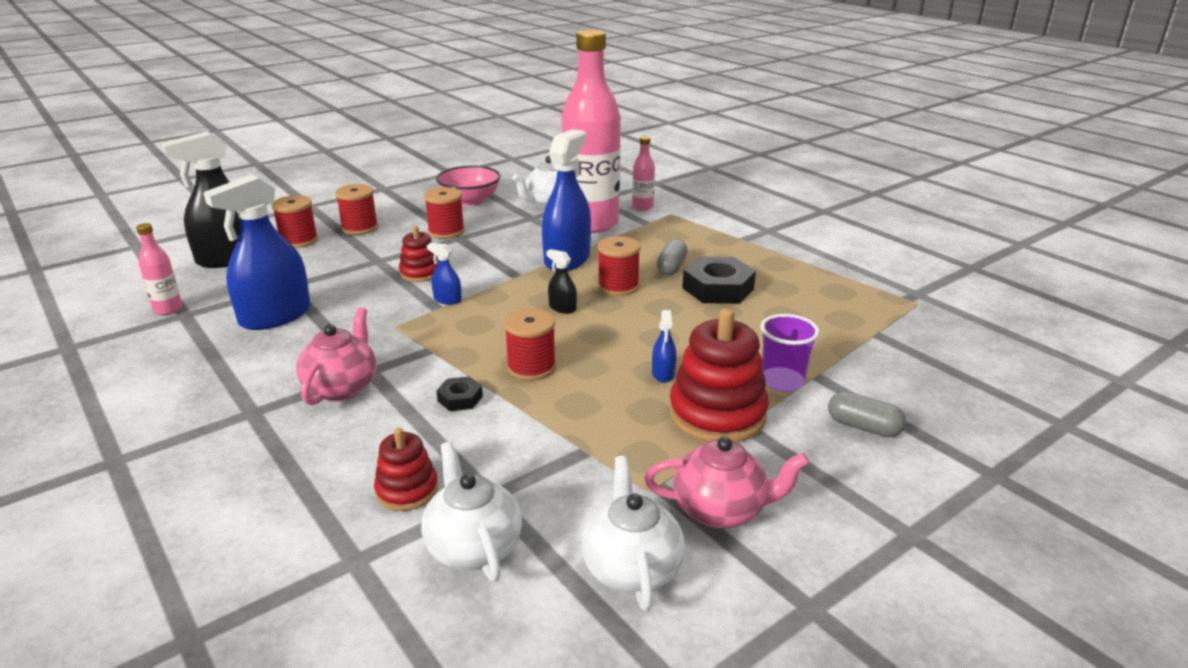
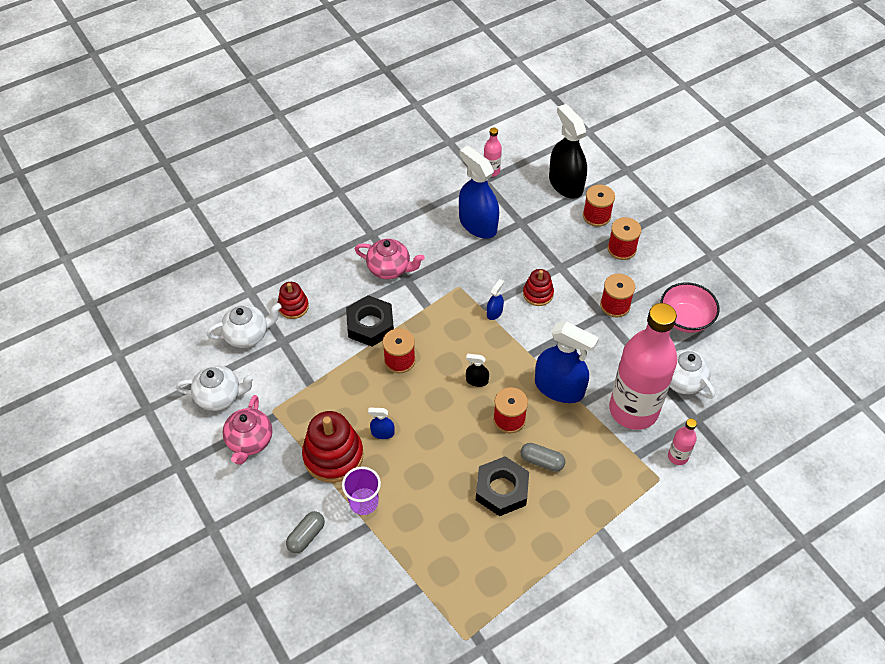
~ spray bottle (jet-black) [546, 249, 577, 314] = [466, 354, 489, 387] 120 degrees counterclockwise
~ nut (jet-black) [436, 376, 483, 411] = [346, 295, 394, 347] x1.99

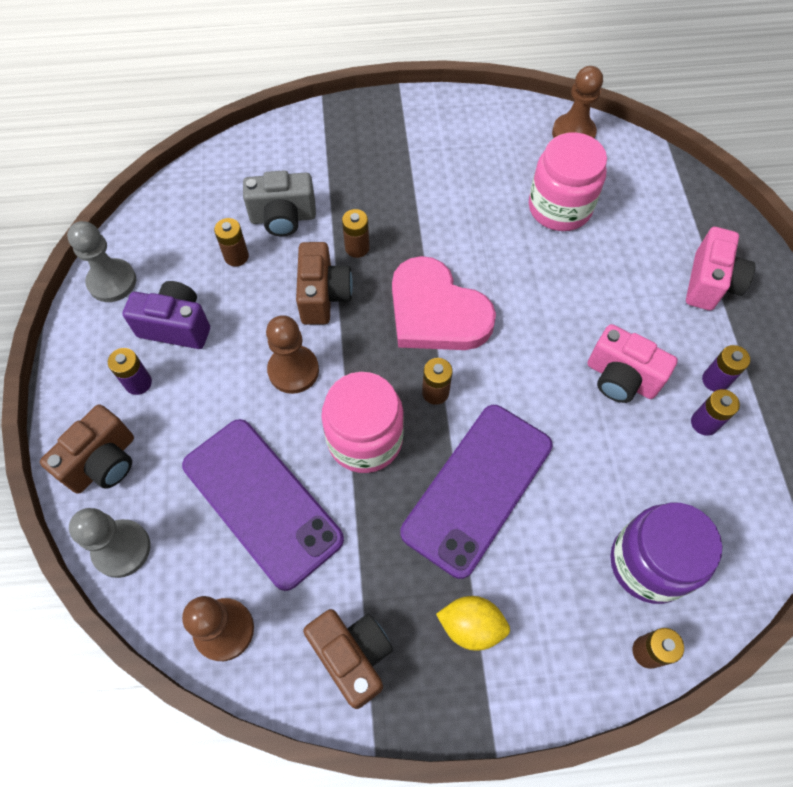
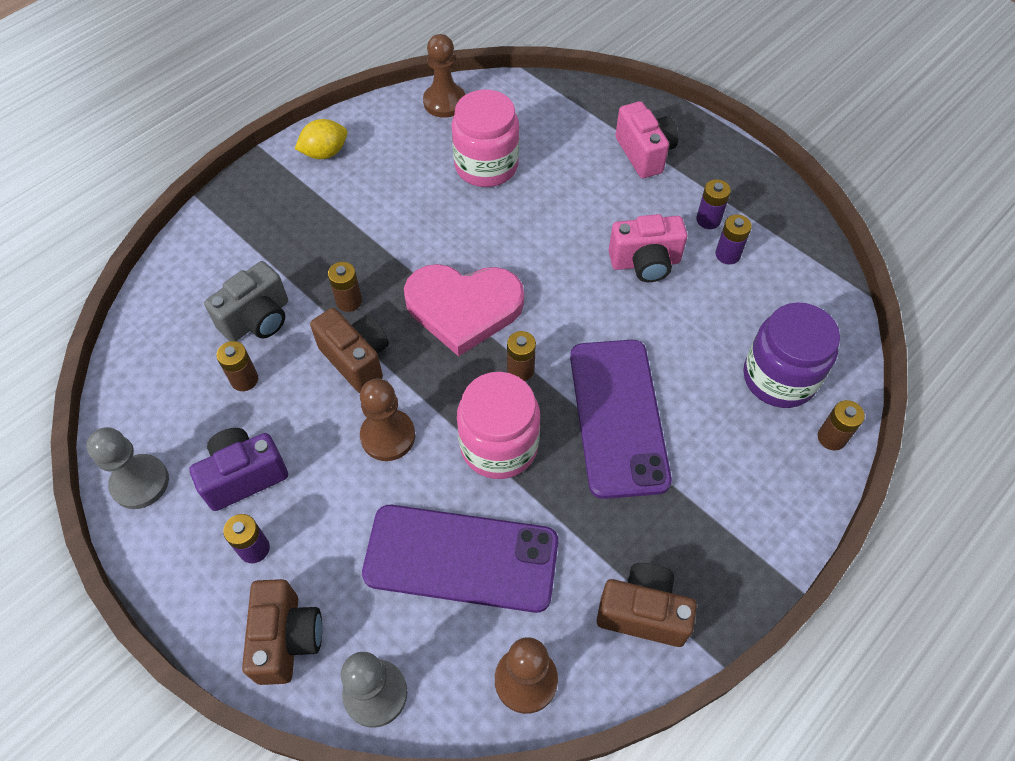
~ toy lemon (yellow) [436, 596, 510, 651] to [295, 119, 347, 159]

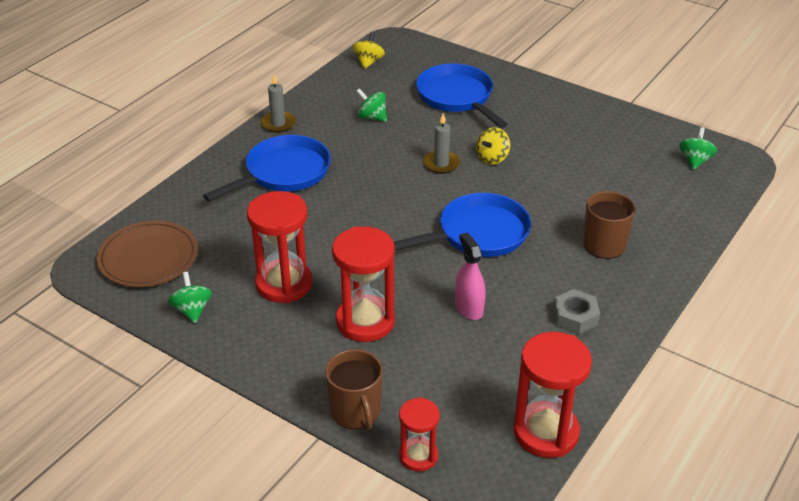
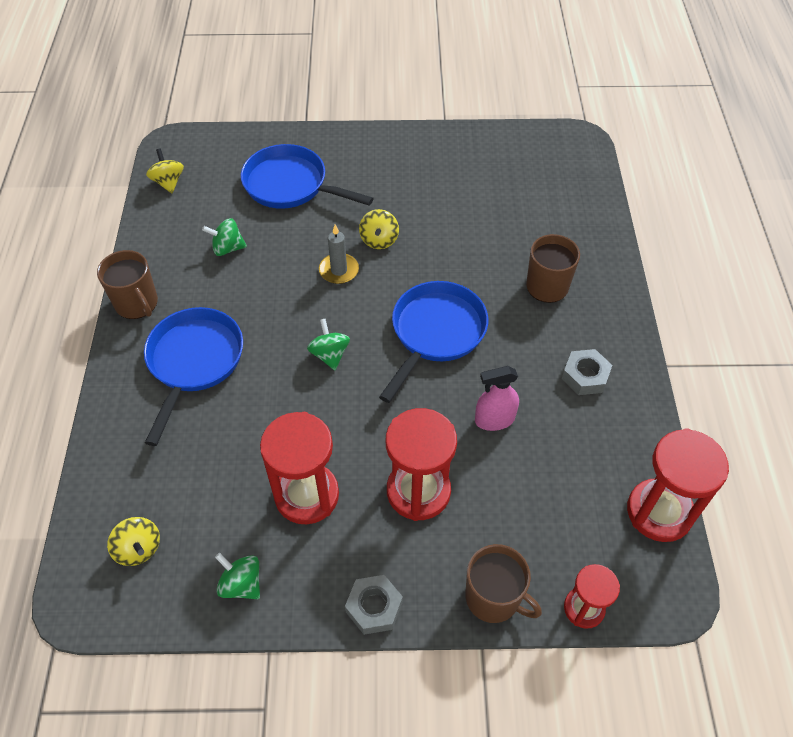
+ nut (gray) [345, 575, 403, 635]
~ whirligig (leaf-green) [679, 127, 717, 170] to [307, 319, 350, 370]
~ plate (brown) [97, 221, 198, 287] to whirligig (yellow) [107, 517, 160, 566]
~ candle (gray) [261, 74, 296, 133] to mug (brown) [97, 250, 158, 319]
~ spray bottle (pink) [455, 233, 486, 320] = [475, 366, 519, 431] 45 degrees counterclockwise

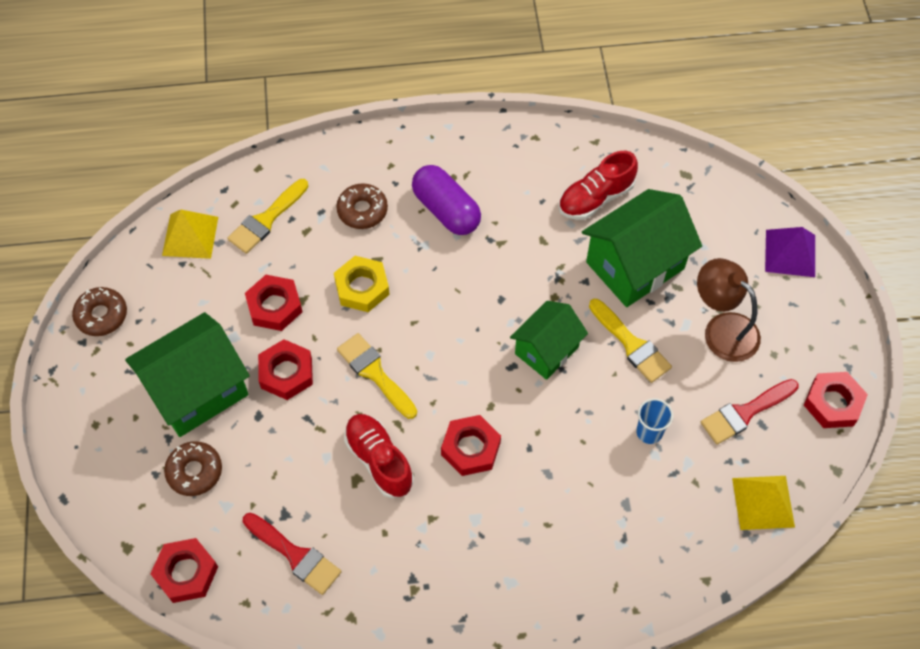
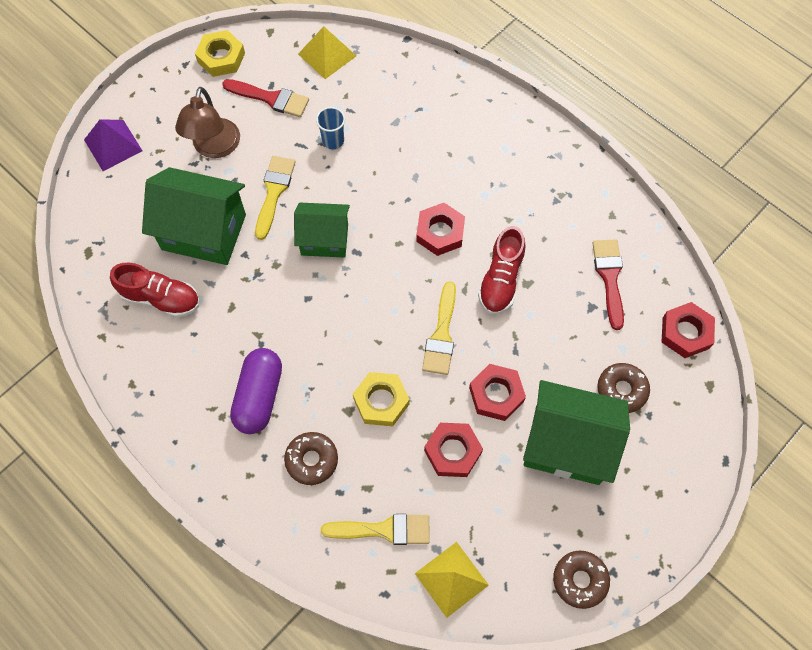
~ nut (red) [804, 372, 868, 428] to nut (yellow) [195, 30, 245, 77]

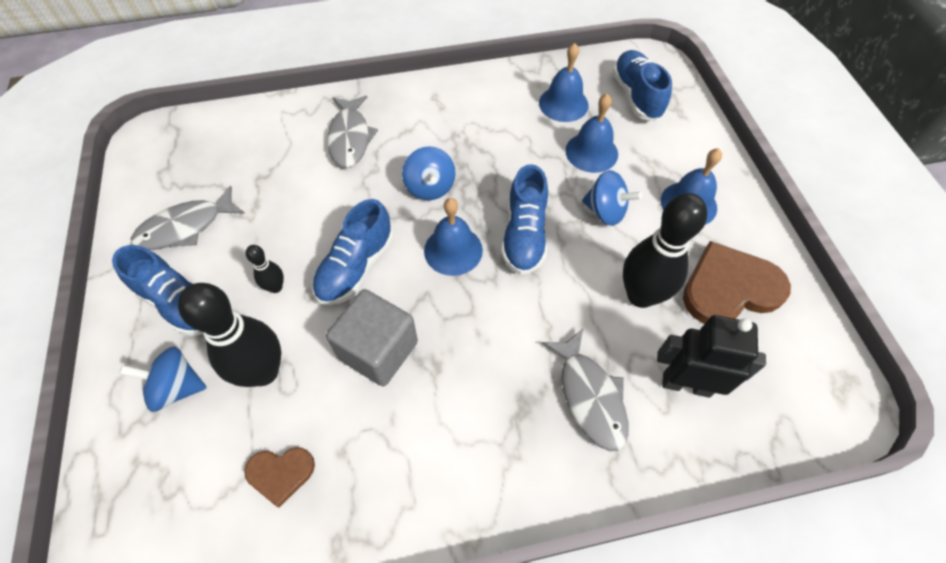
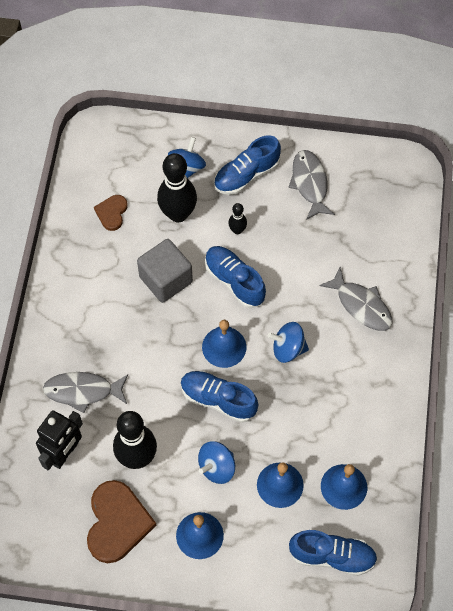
~ toy fish (gray) [327, 96, 378, 168] = [319, 267, 393, 331] 150 degrees counterclockwise

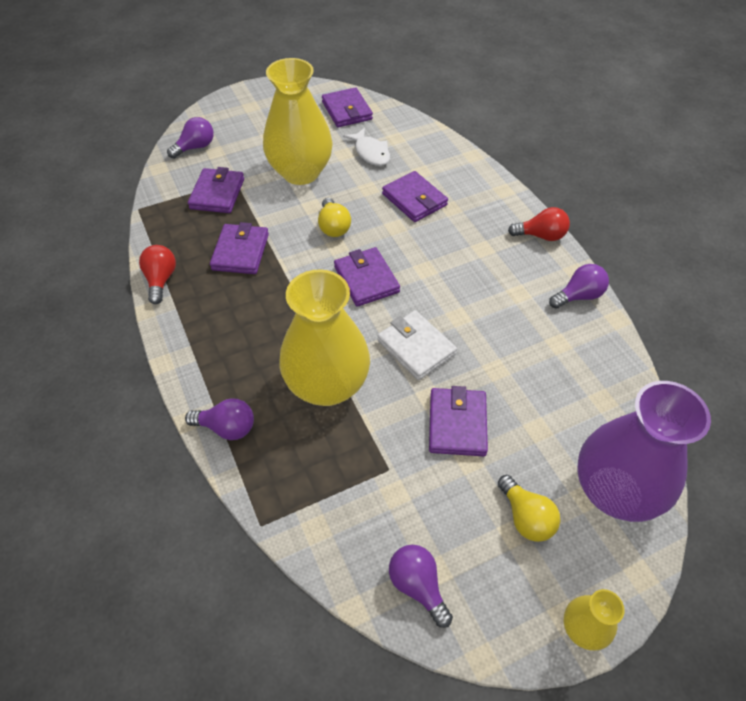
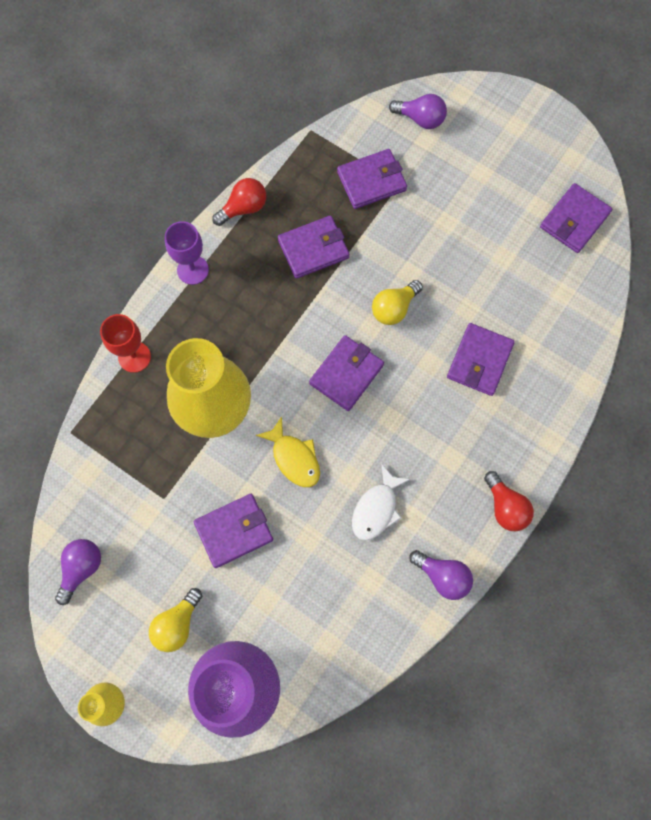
- flower vase (yellow) [263, 58, 333, 185]
+ chalice (royal purple) [165, 221, 209, 285]
~ toy fish (snow-white) [343, 128, 390, 166] to [352, 464, 411, 541]
~ light bulb (royal purple) [185, 398, 254, 440] to chalice (red) [100, 314, 151, 373]
~ card wallet (snow-white) [378, 310, 457, 380] to toy fish (yellow) [256, 416, 320, 487]

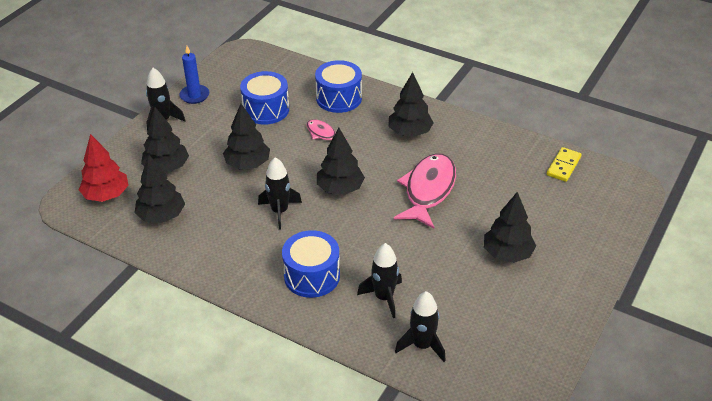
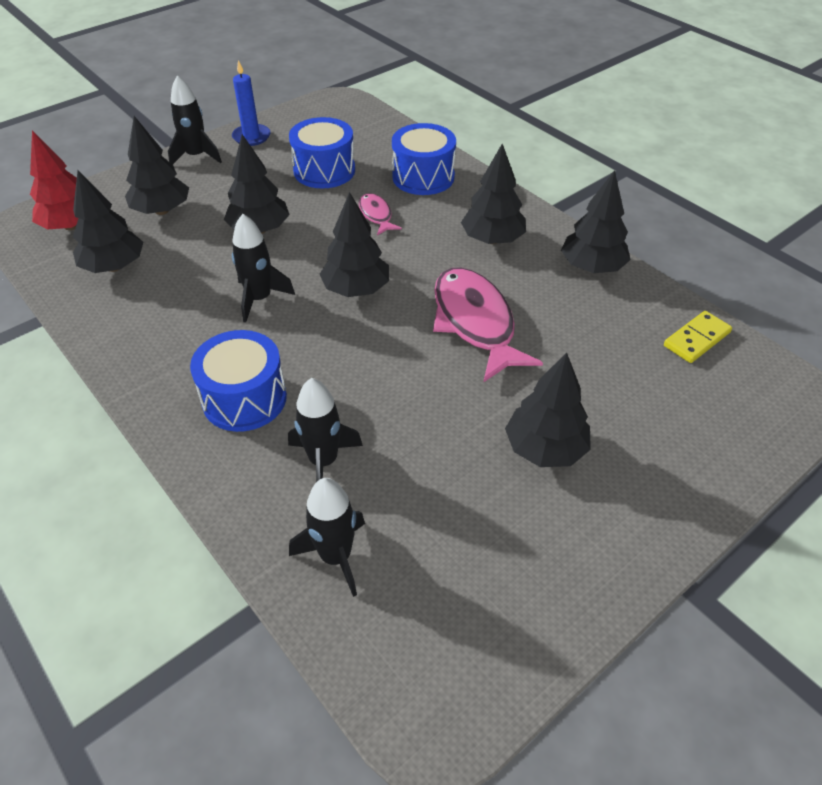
+ tree (jet-black) [561, 170, 631, 273]
~ toy fish (pink) [394, 153, 456, 229] = [433, 267, 543, 382] 60 degrees counterclockwise

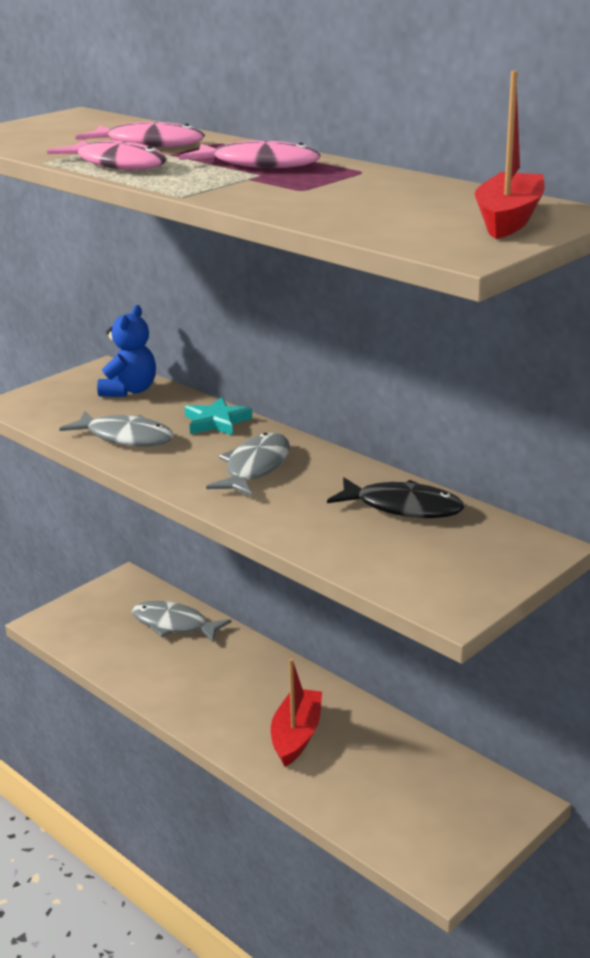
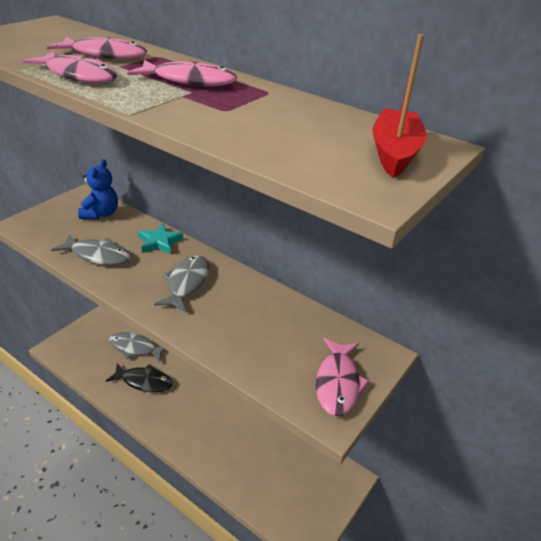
- toy boat (red) [271, 658, 322, 767]
+ toy fish (pink) [316, 338, 369, 416]
~ toy fish (jet-black) [327, 477, 464, 518] to [106, 363, 173, 392]

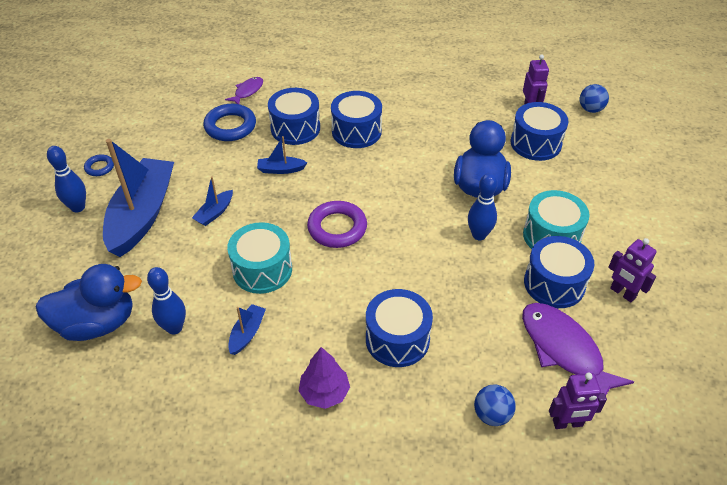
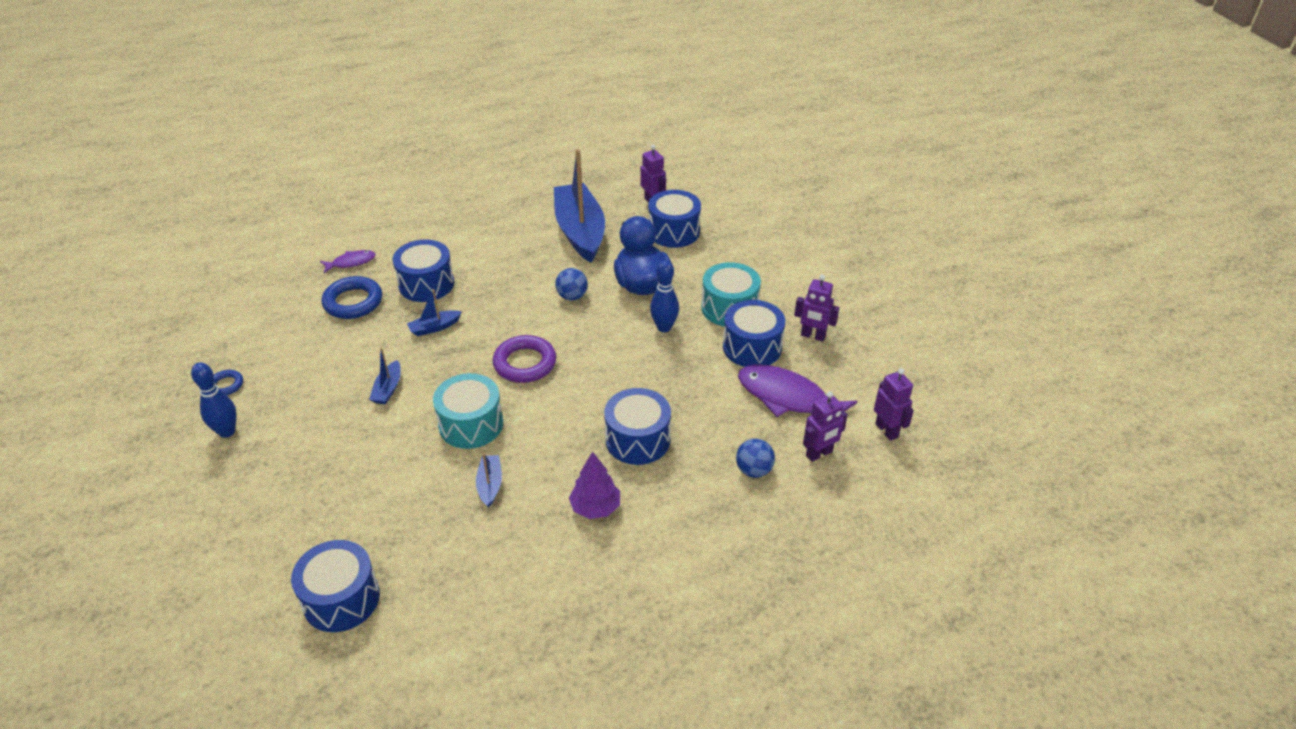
- duck (royal blue) [36, 264, 142, 341]
- tenpin (royal blue) [147, 267, 186, 334]
+ toy robot (royal purple) [874, 368, 914, 441]
~ toy boat (royal blue) [103, 139, 174, 257] to [554, 149, 605, 263]
~ snare drum (royal blue) [331, 91, 382, 148] to [291, 540, 380, 632]
~ sphere (royal blue) [580, 84, 609, 113] to [555, 268, 588, 300]
~ toy fish (royal purple) [225, 77, 263, 104] = [320, 250, 375, 273] 60 degrees clockwise

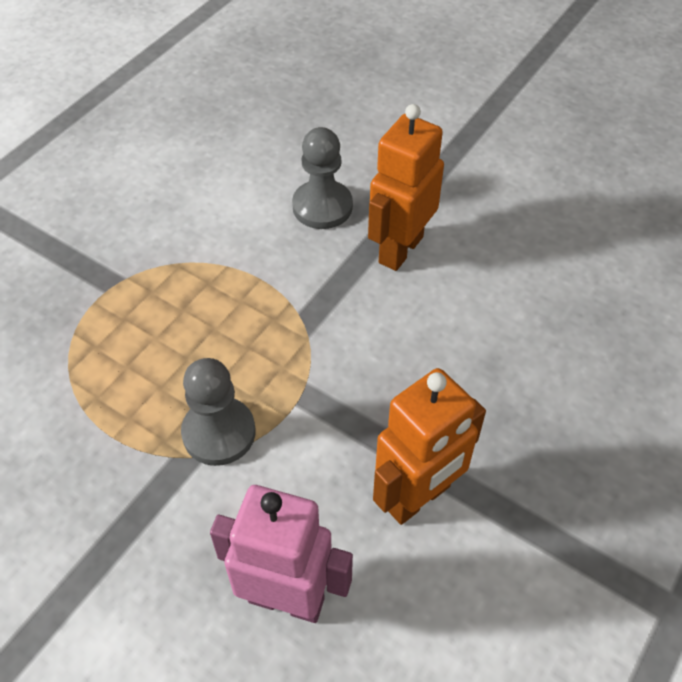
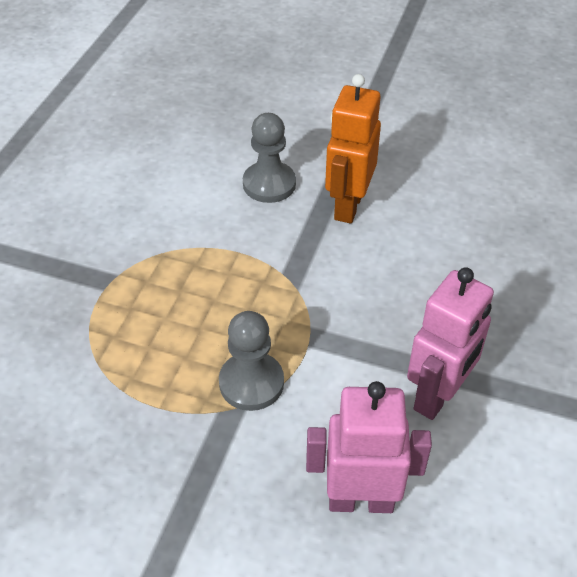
~ toy robot (bright orange) [373, 368, 486, 525] to toy robot (pink) [407, 267, 494, 420]

